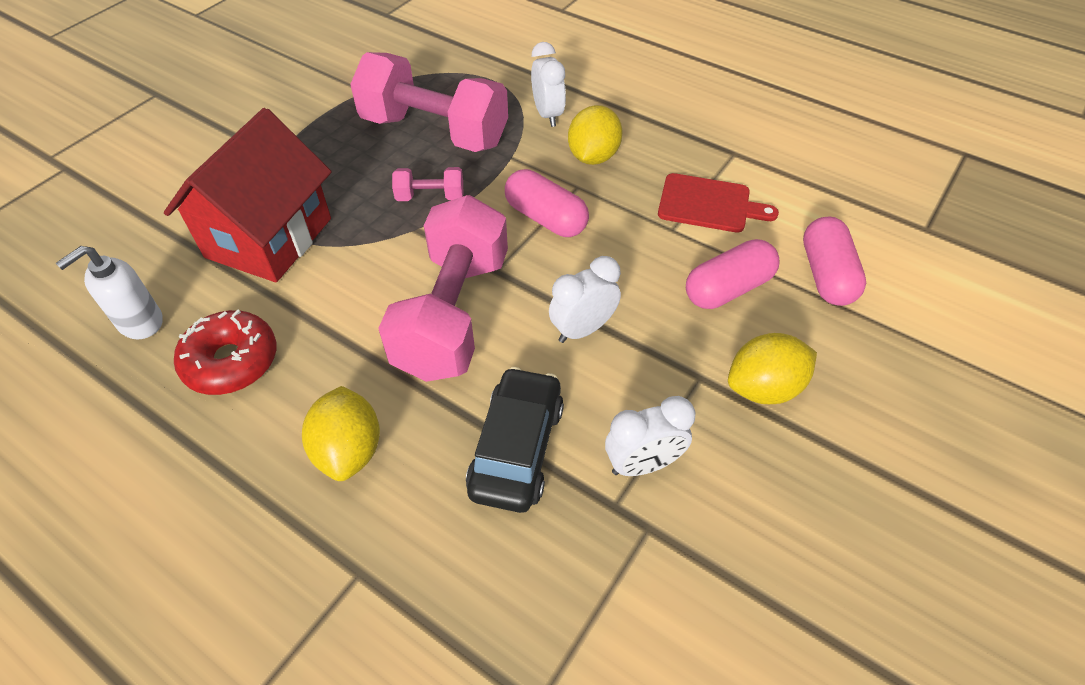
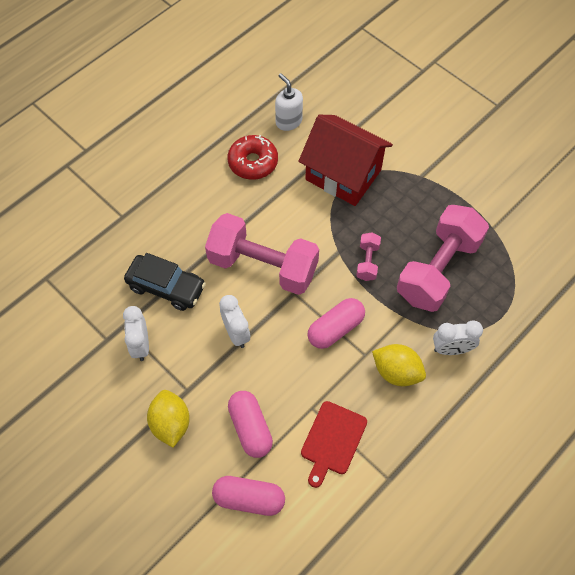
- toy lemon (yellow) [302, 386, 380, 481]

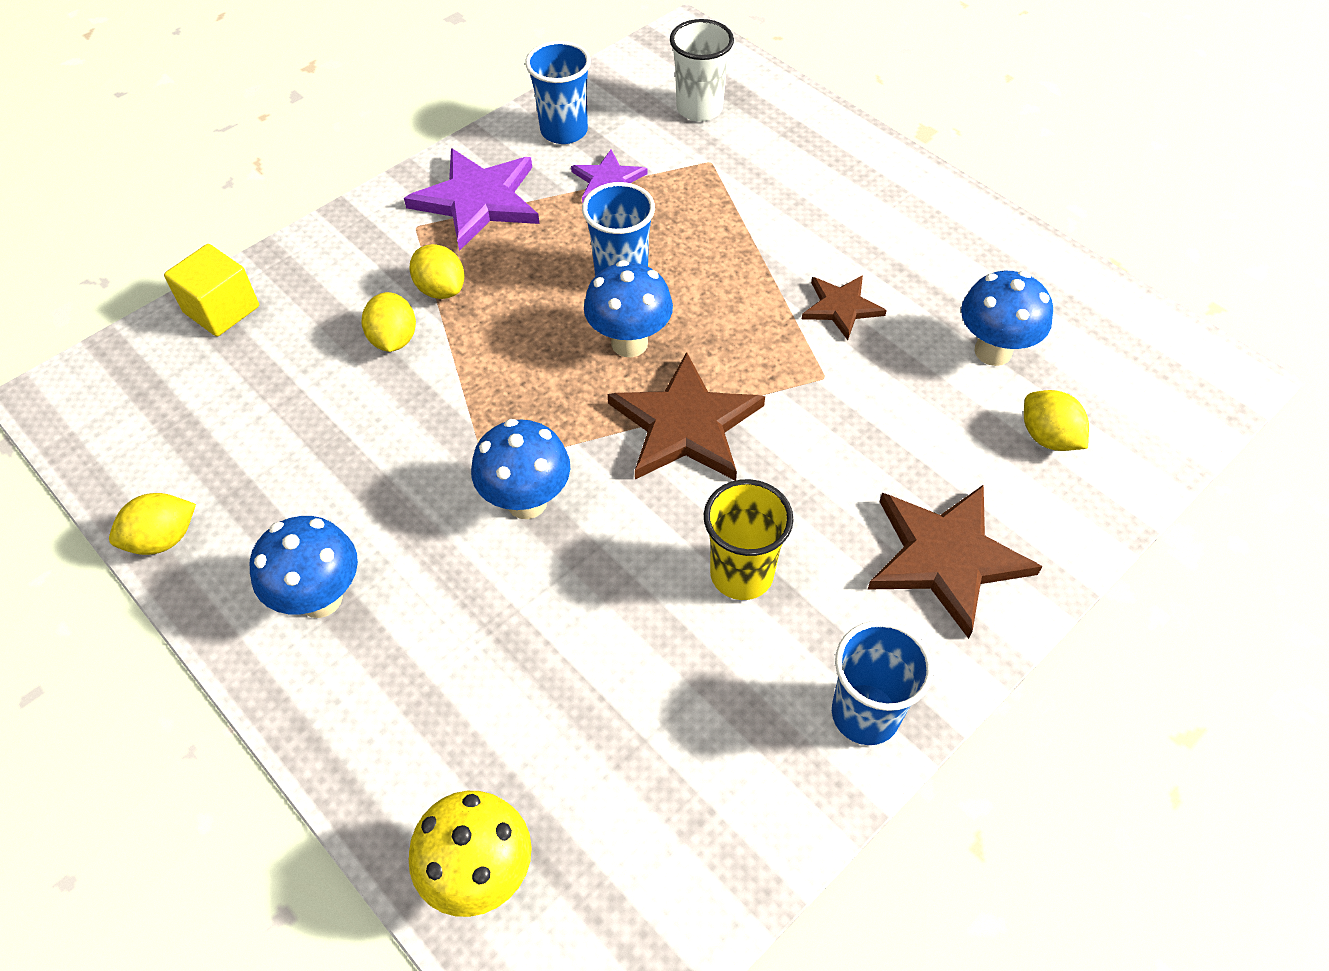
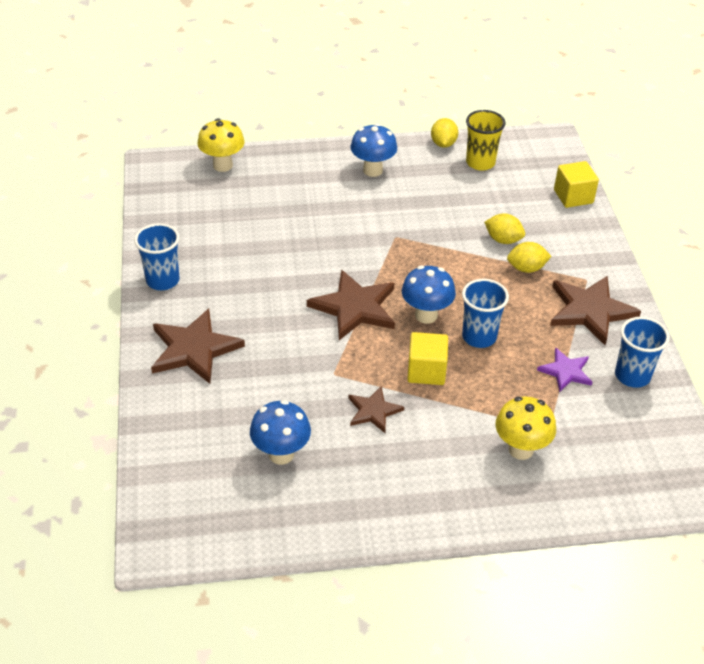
- fungus (royal blue) [471, 419, 570, 519]
- beaker (snow-white) [670, 19, 734, 122]
- toy lemon (yellow) [1024, 390, 1089, 451]
+ solid cube (yellow) [407, 332, 448, 385]
+ fungus (yellow) [496, 396, 556, 460]
~ beaker (yellow) [704, 479, 794, 600] to [466, 110, 506, 171]
~ five-pointed star (royal purple) [404, 148, 540, 251] to five-pointed star (brown) [550, 276, 641, 345]

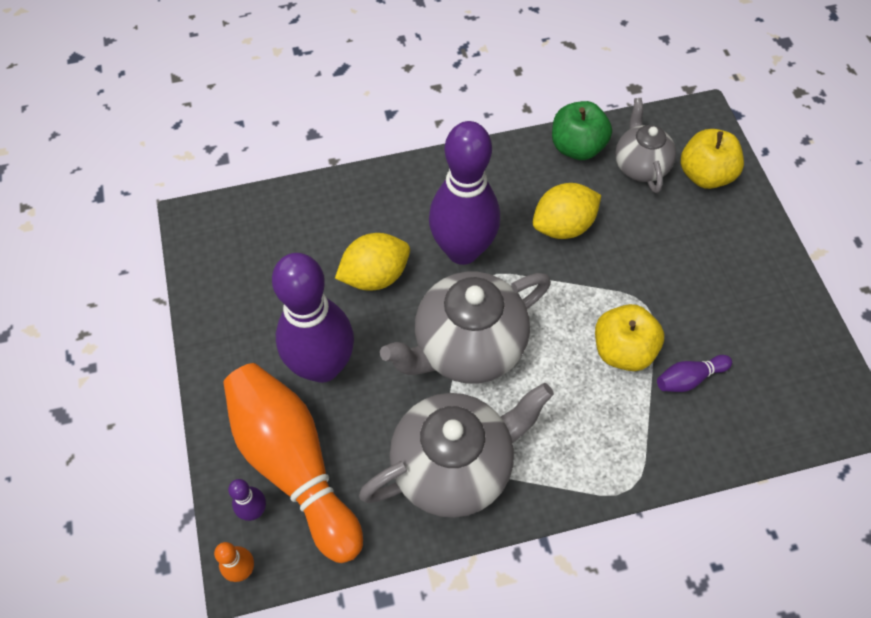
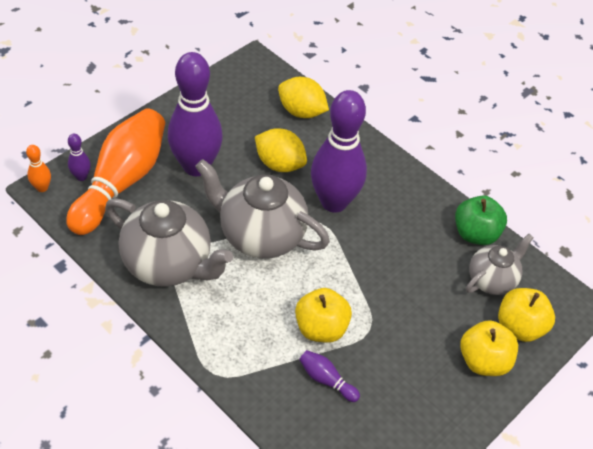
+ apple fruit (yellow) [460, 320, 518, 376]
~ toy lemon (yellow) [532, 183, 601, 239] to [278, 77, 329, 118]

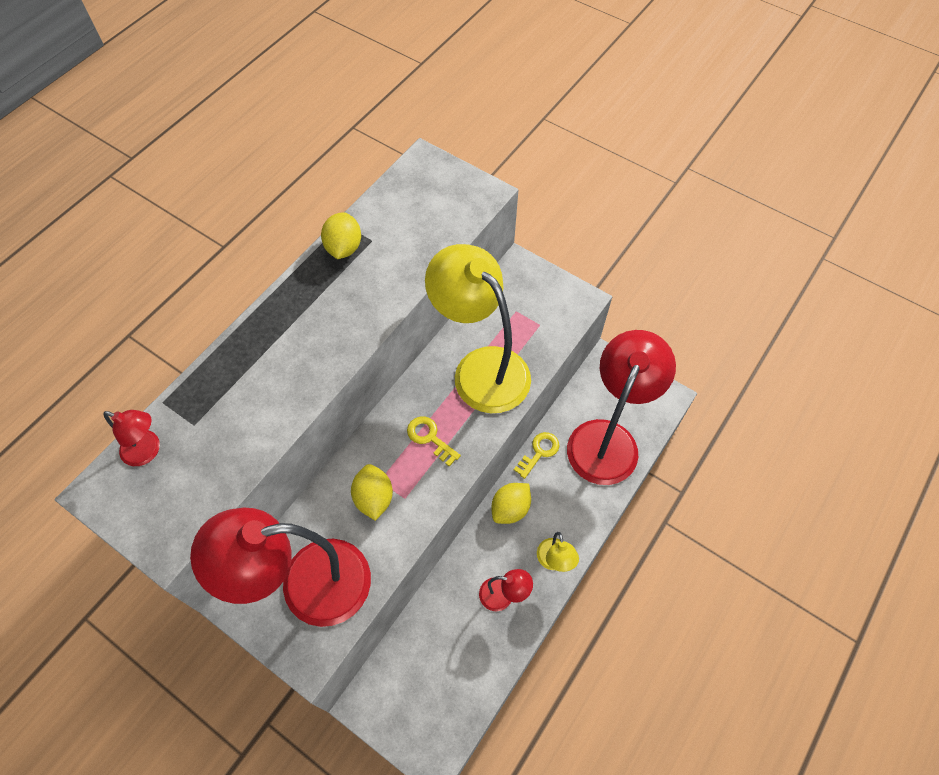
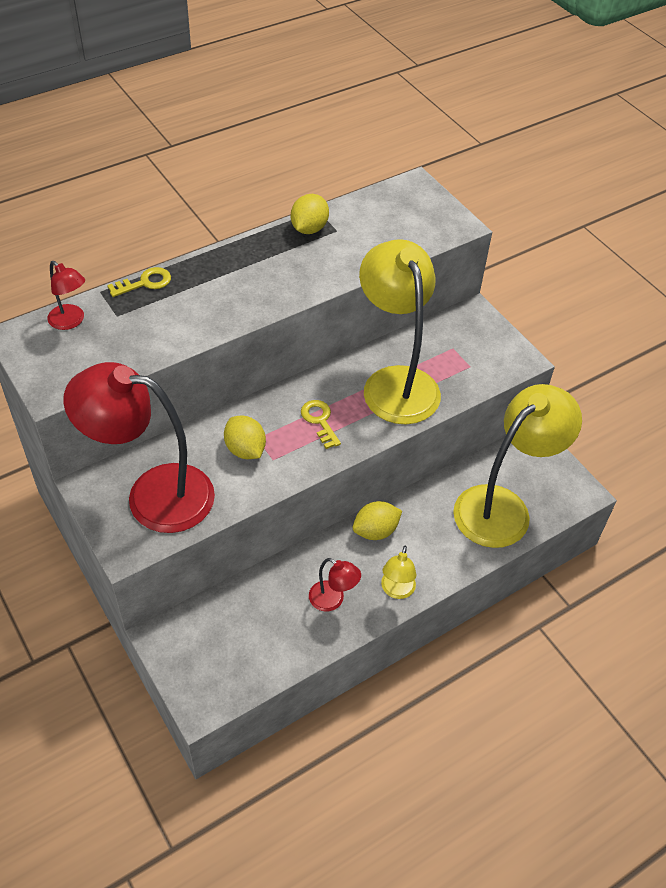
~ key (yellow) [514, 432, 560, 479] to [107, 267, 171, 297]
~ reading lamp (red) [567, 330, 676, 485] to reading lamp (yellow) [453, 384, 582, 548]
~ toy lemon (yellow) [351, 464, 393, 521] = [224, 416, 266, 459] 45 degrees counterclockwise

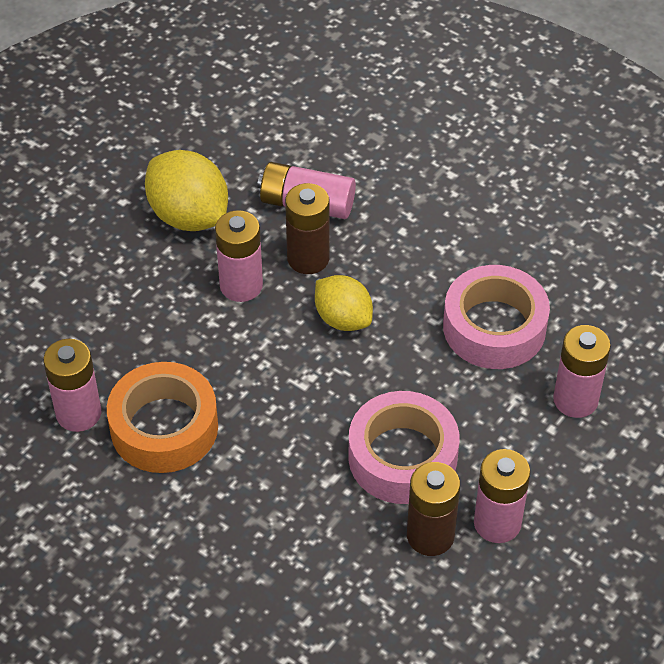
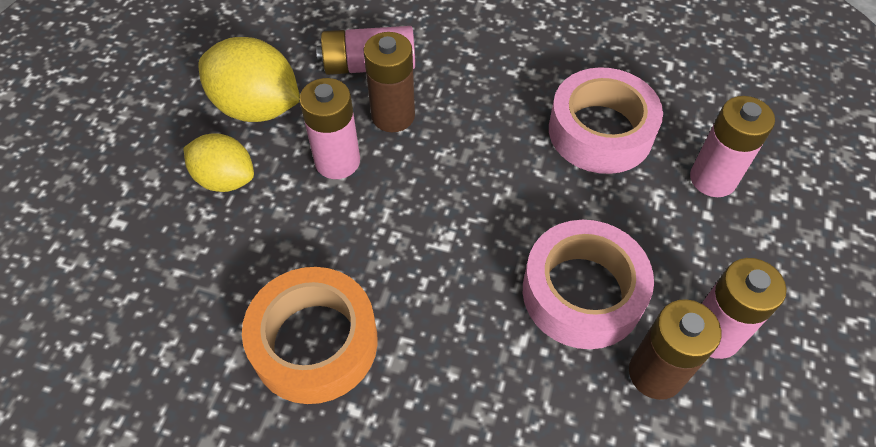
- AA battery (pink) [43, 339, 101, 432]
~ toy lemon (yellow) [315, 275, 373, 331] to [184, 133, 254, 192]

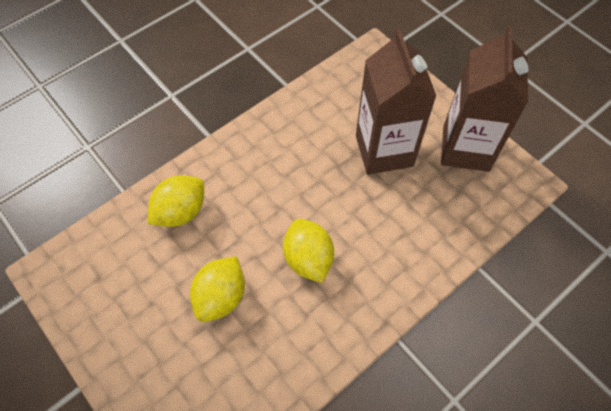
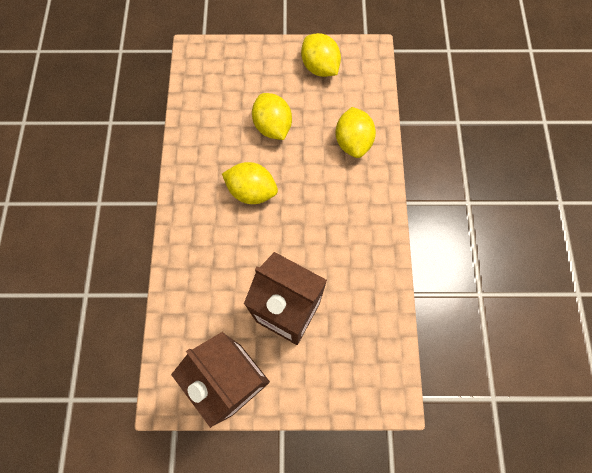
+ toy lemon (yellow) [301, 33, 341, 77]

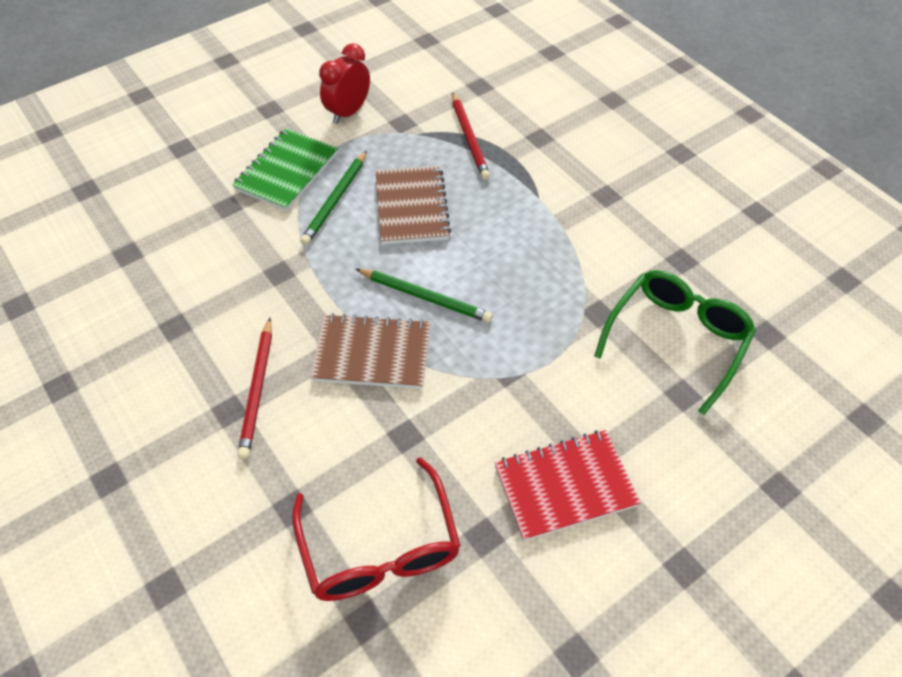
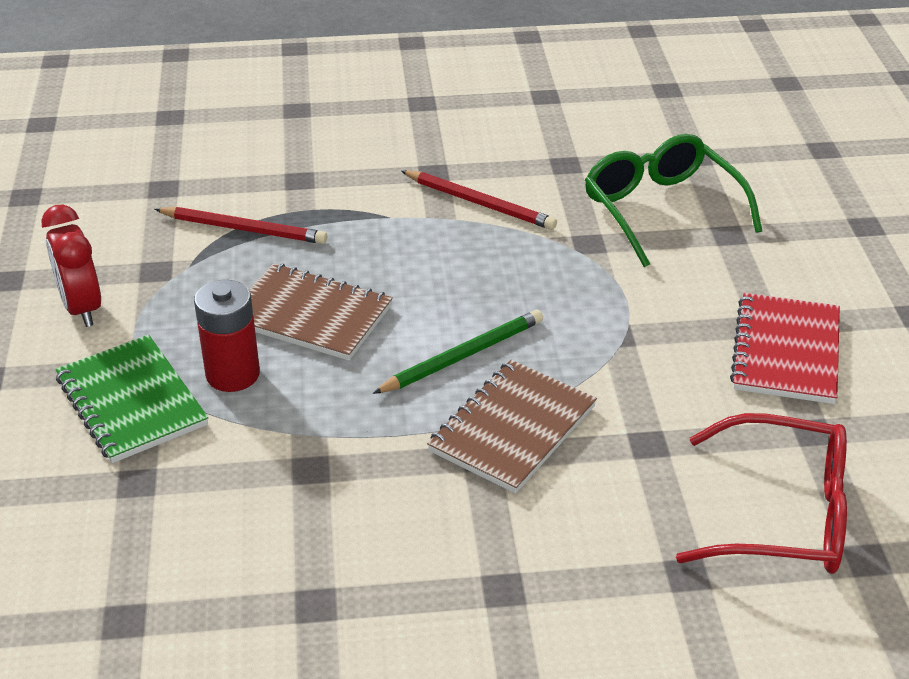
~ pencil (red) [237, 318, 272, 459] to [401, 170, 557, 230]
~ pencil (leaf-green) [300, 151, 367, 245] to AA battery (red) [194, 280, 260, 392]

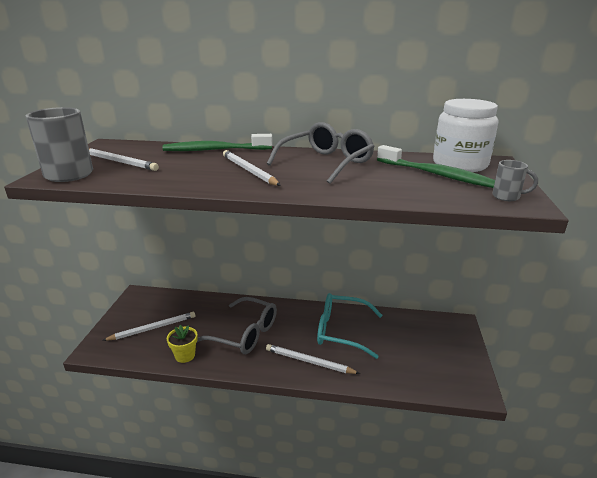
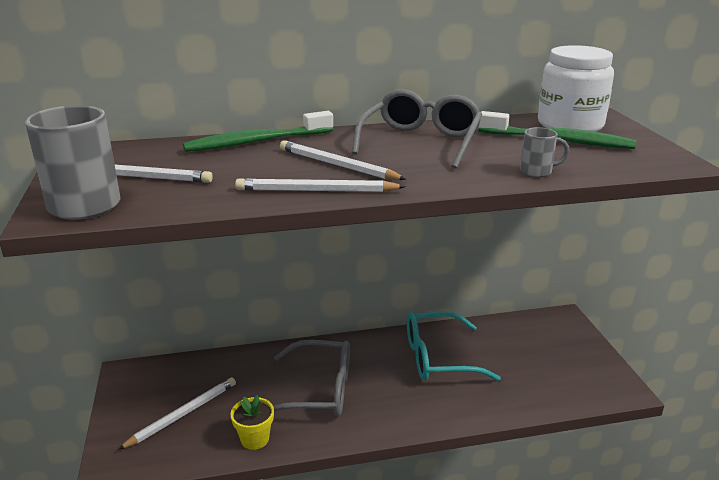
~ pencil (snow-white) [266, 344, 360, 374] to [235, 178, 406, 192]
~ mug (gray) [492, 160, 538, 201] to [520, 127, 569, 177]

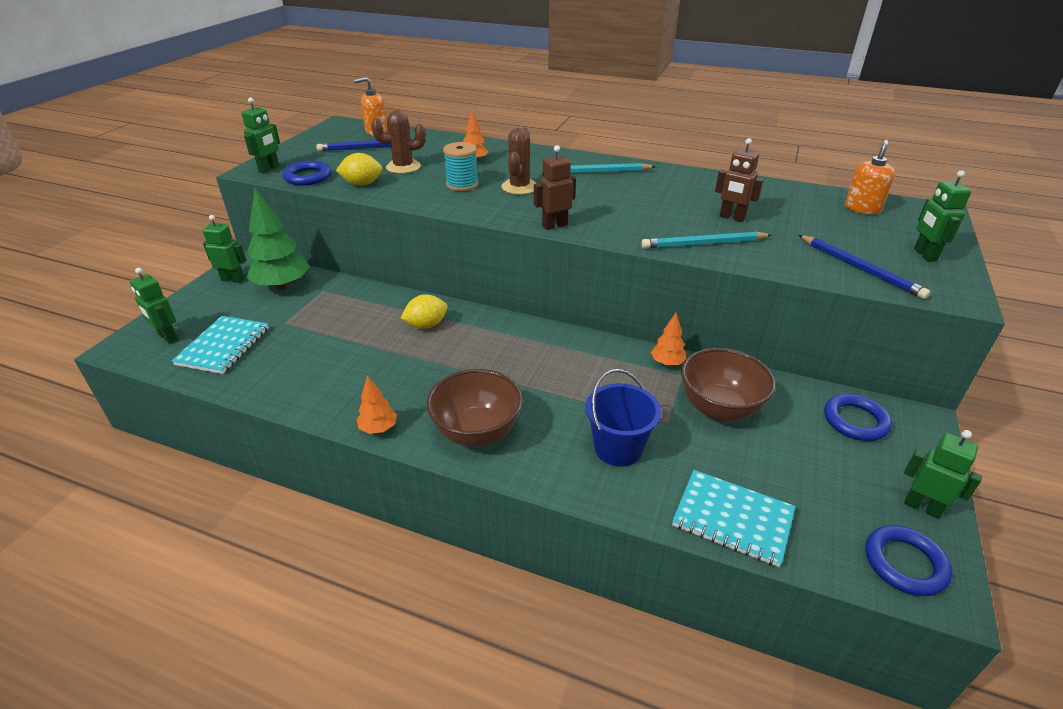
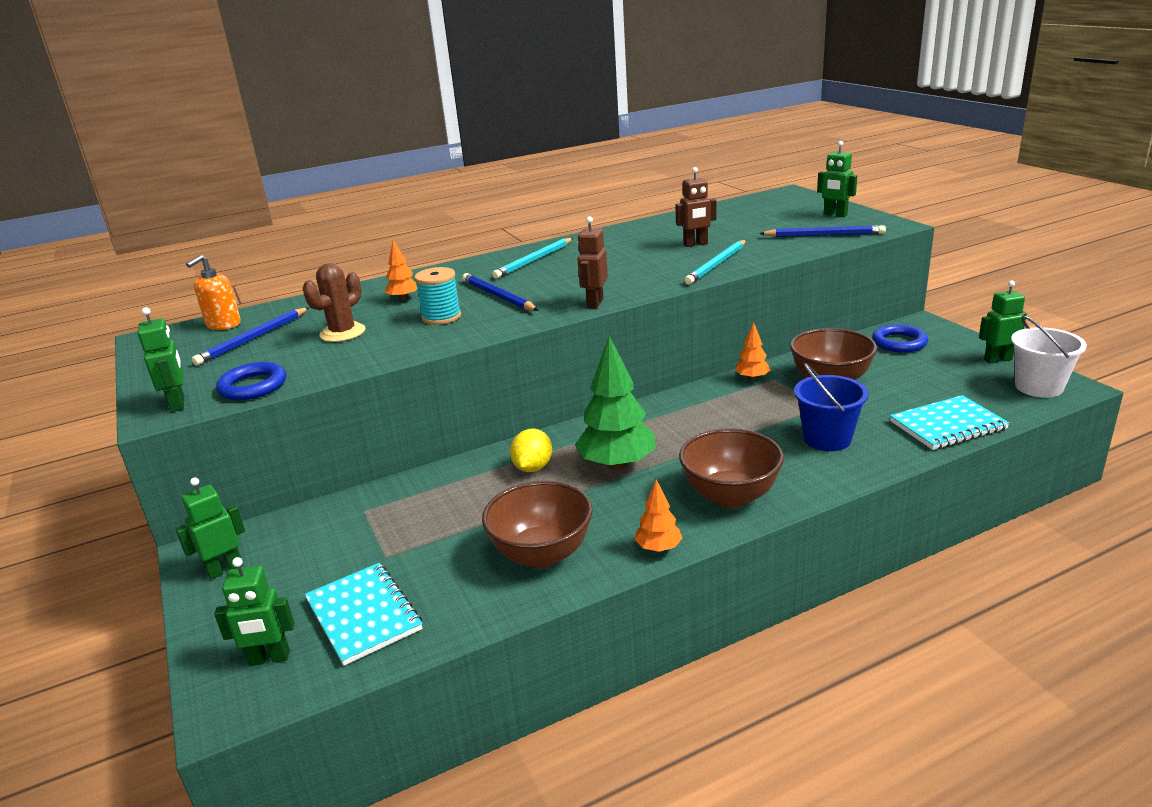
- toy lemon (yellow) [336, 153, 382, 186]
- soap pump (bright orange) [845, 139, 895, 214]
+ serving bowl (brown) [482, 481, 593, 568]
~ tree (leaf-green) [247, 188, 310, 290] to [575, 336, 656, 470]
~ cactus (brown) [501, 127, 536, 195] to pencil (royal blue) [462, 273, 539, 311]
~ torus (royal blue) [866, 525, 952, 596] to pail (snow-white) [1011, 315, 1087, 398]

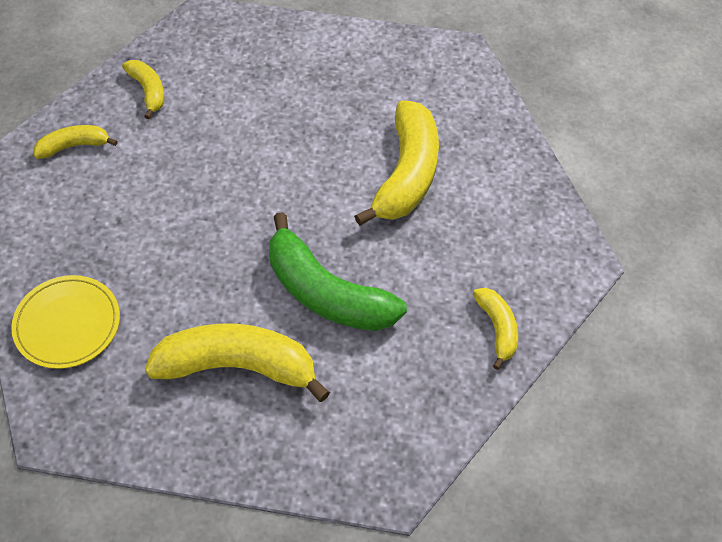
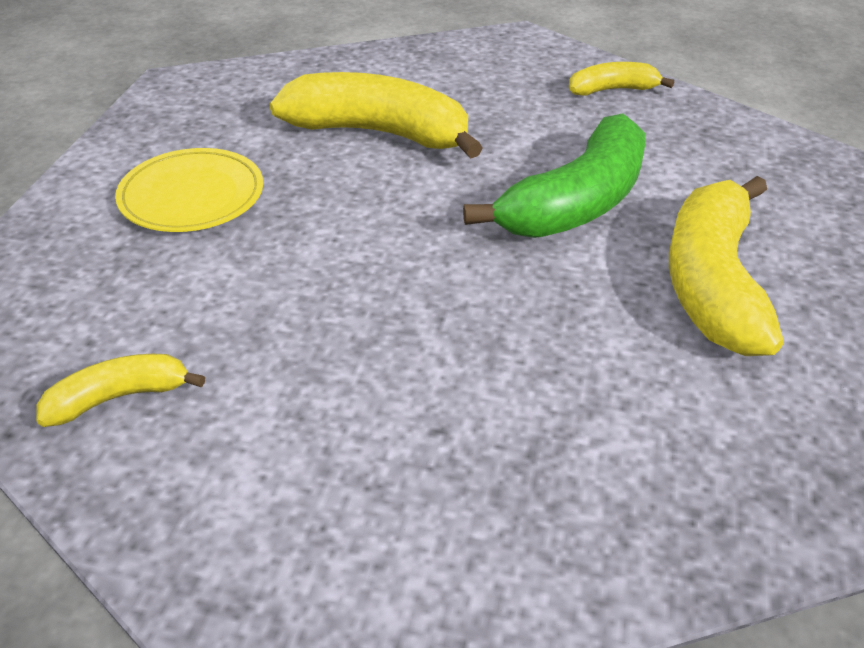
- banana fruit (yellow) [34, 125, 118, 159]
~ plate (yellow) [11, 275, 120, 369] to [115, 148, 263, 232]

